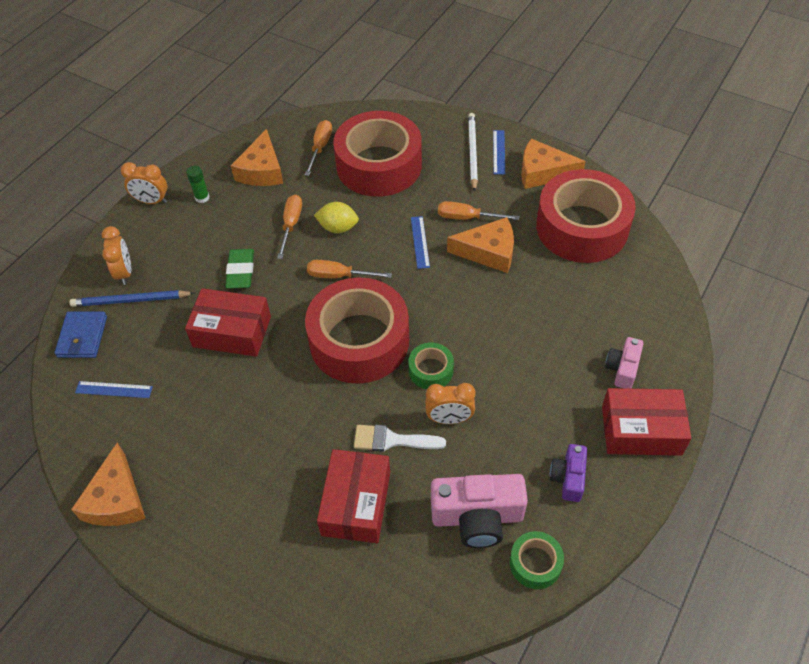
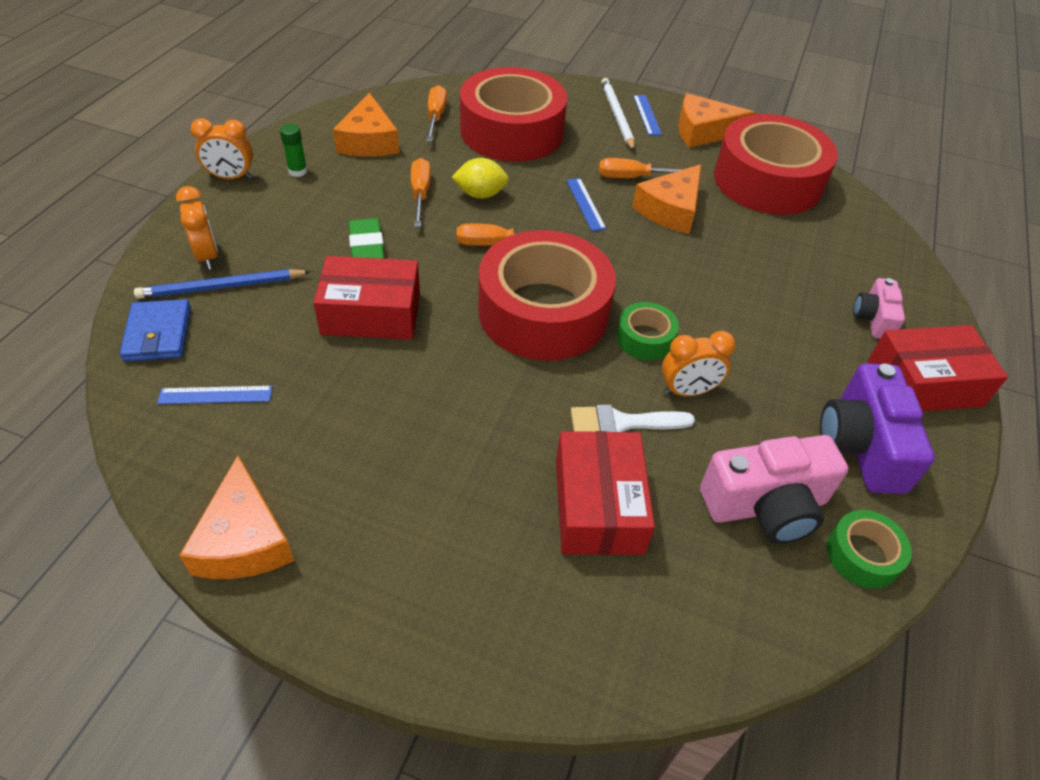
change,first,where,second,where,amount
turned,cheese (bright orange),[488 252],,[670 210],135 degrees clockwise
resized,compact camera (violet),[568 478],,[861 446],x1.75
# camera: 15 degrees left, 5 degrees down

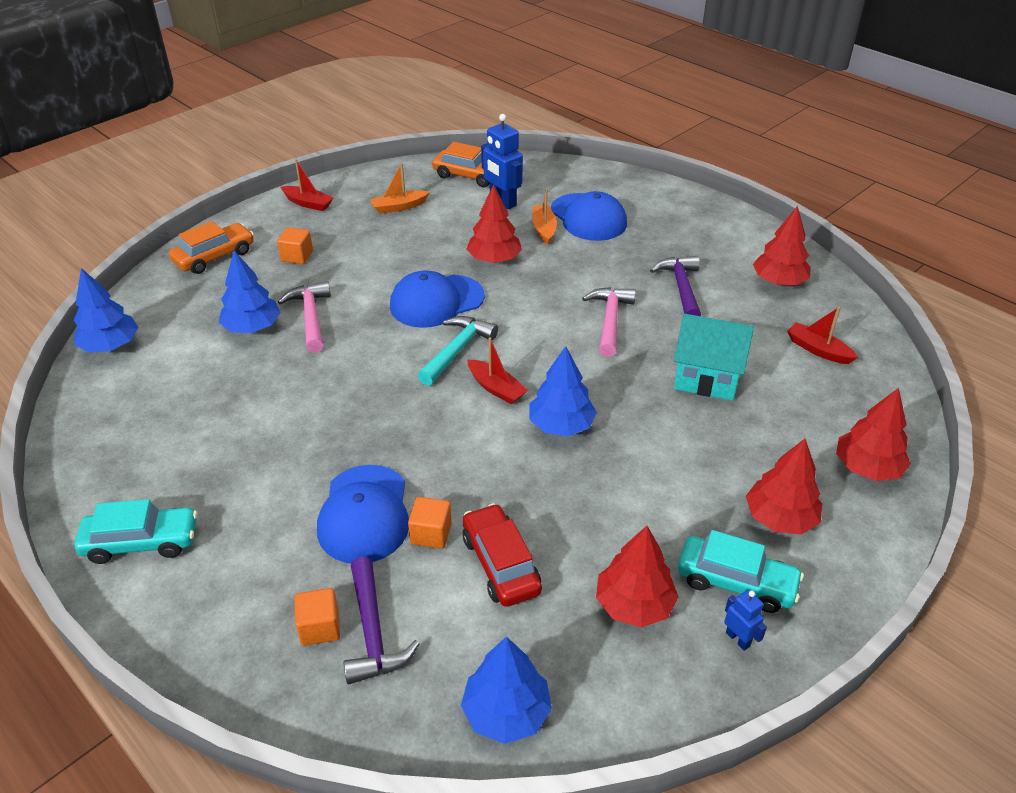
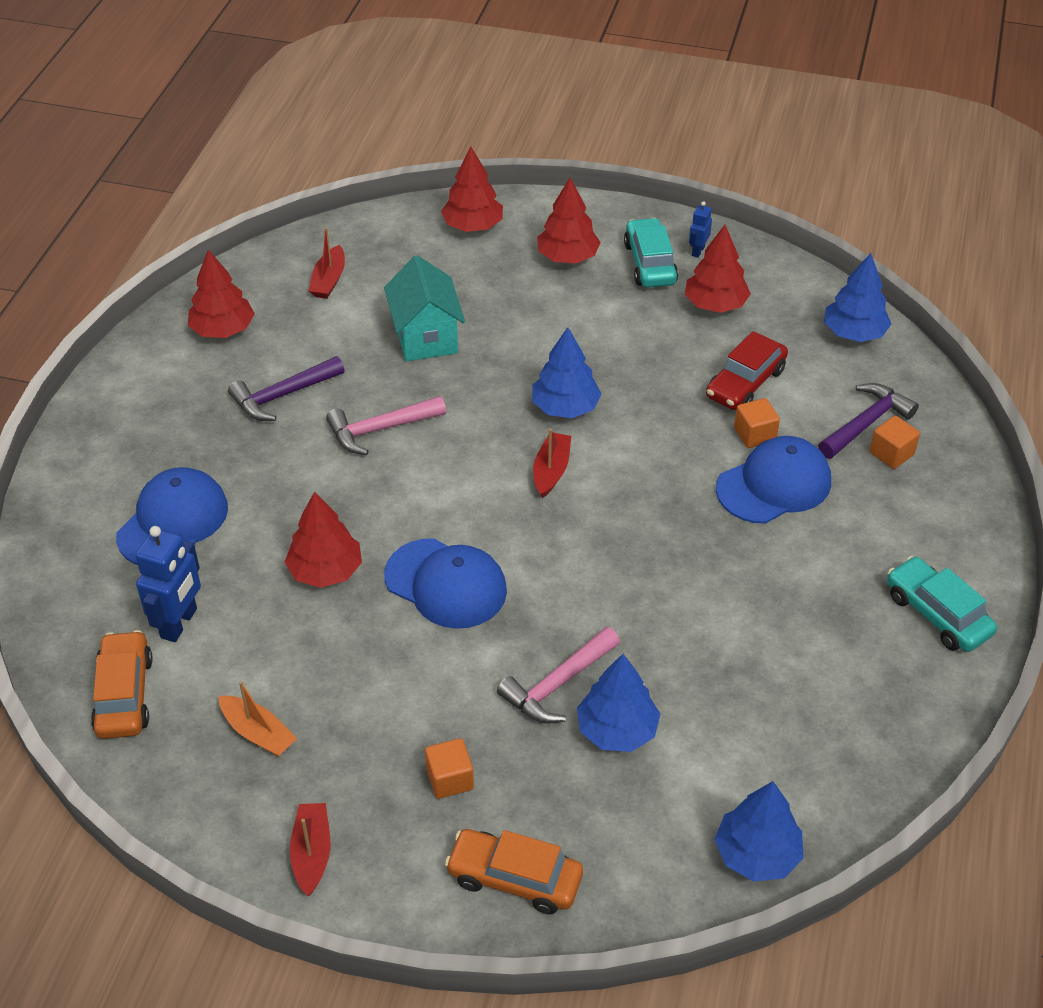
change,first,where,second,where,amount
removed,hammer (aqua),[457 350],,,
removed,boat (bright orange),[544 229],,,
# camera: 120 degrees left, 5 degrees up

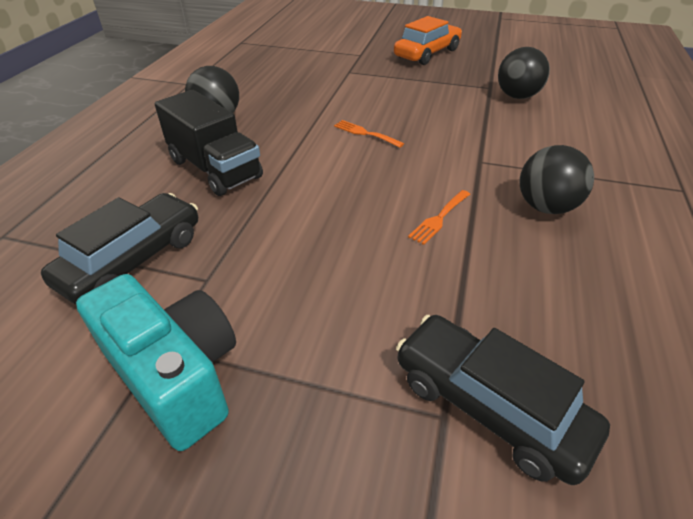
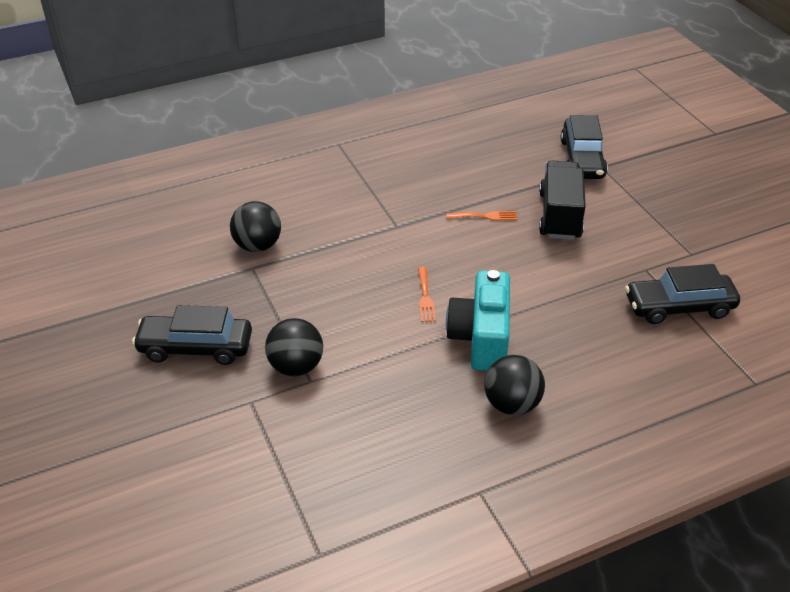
change,first,where,second,where,amount
moved,compact camera (aqua),[176 376],,[481 338],
moved,truck (black),[215 169],,[559 215],
moved,play ball (black),[545 207],,[296 366],
recoloured,automobile (bright orange),[427 53],automobile (black),[195 347],
# camera: 130 degrees left, 0 degrees up

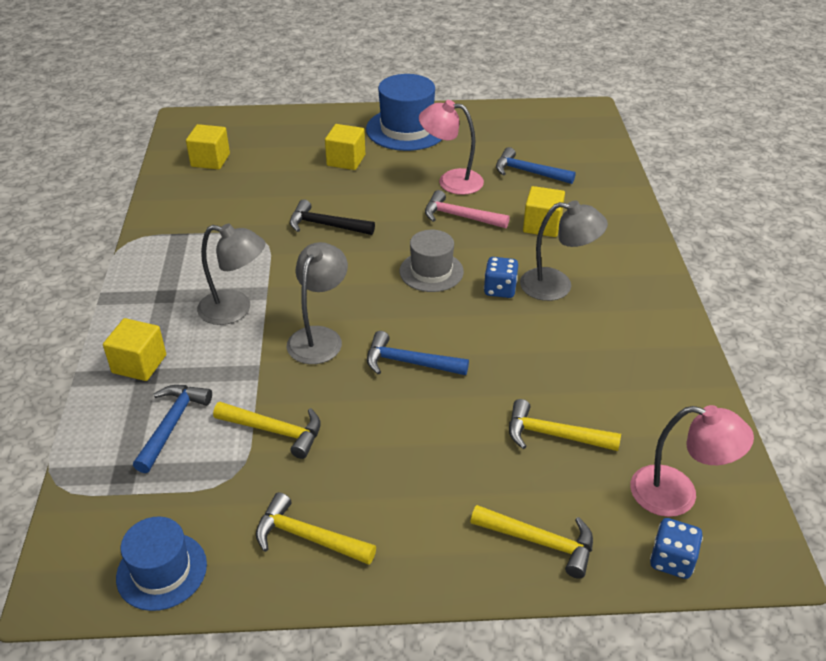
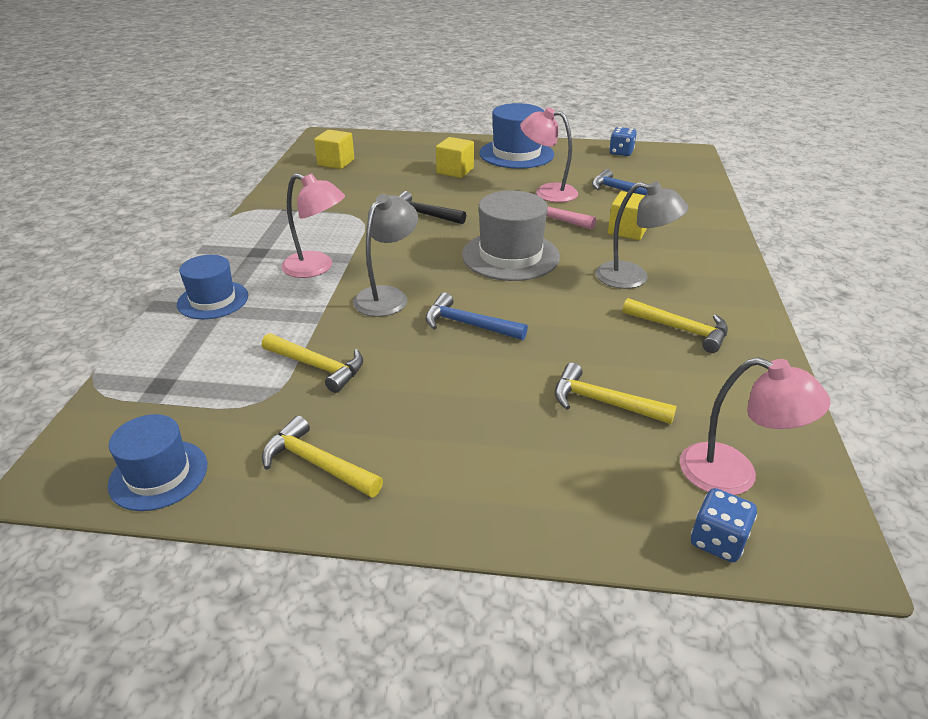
change,first,where,second,where,amount
removed,hammer (royal blue),[172 424],,,
moved,hammer (golden),[540 542],,[681 329],
moved,game die (royal blue),[500 289],,[621 153],
replaced,solid cube (golden),[139 364],tall hat (royal blue),[213 300],
recoloured,reading lamp (gray),[235 309],reading lamp (pink),[317 268],
resized,tall hat (gray),[431 271],,[510 256],x1.56
# camera: 10 degrees right, 5 degrees down

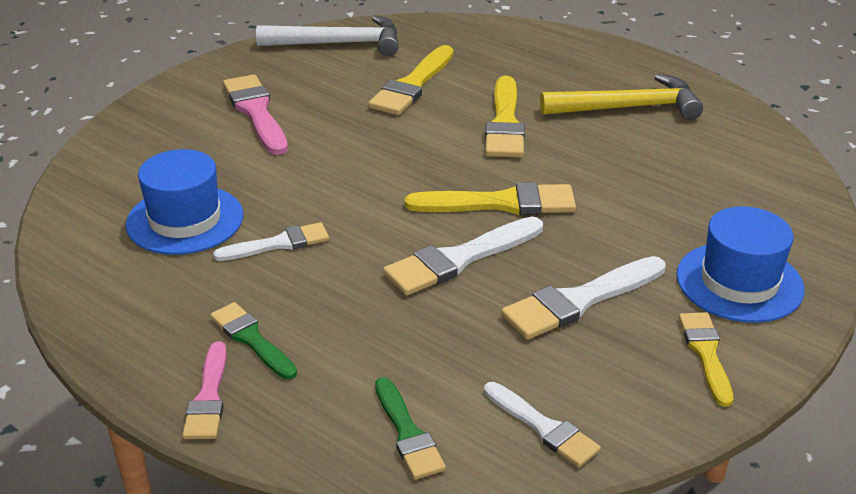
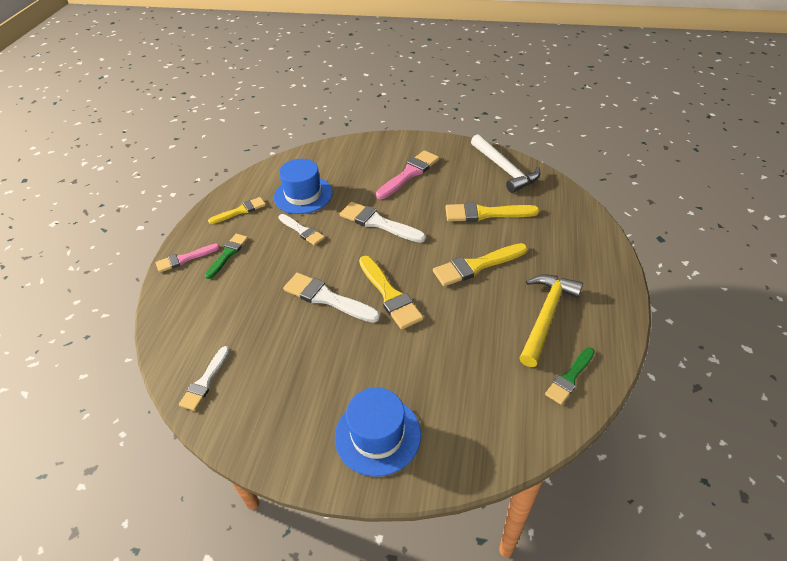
change,first,where,second,where,amount
moved,paintbrush (emerald),[407 433],,[570 378],
moved,paintbrush (white),[579 300],,[378 223],
moved,paintbrush (golden),[706 354],,[240 211],
turned,hammer (golden),[628 108],,[546 316],120 degrees counterclockwise
# camera: 65 degrees right, 10 degrees up

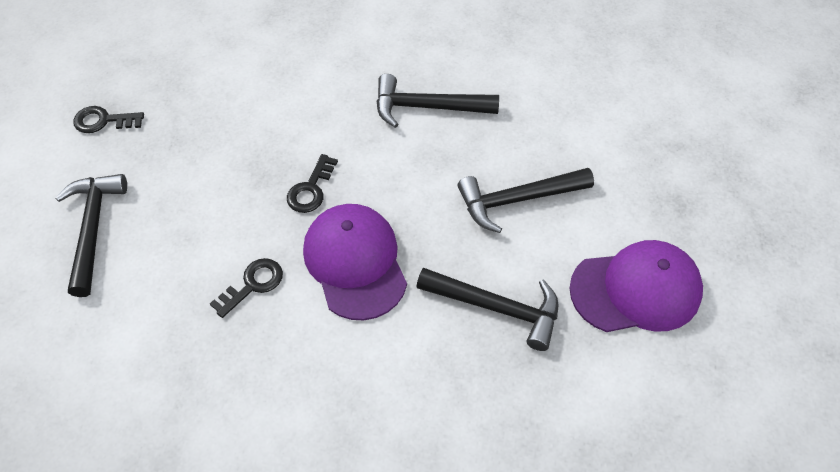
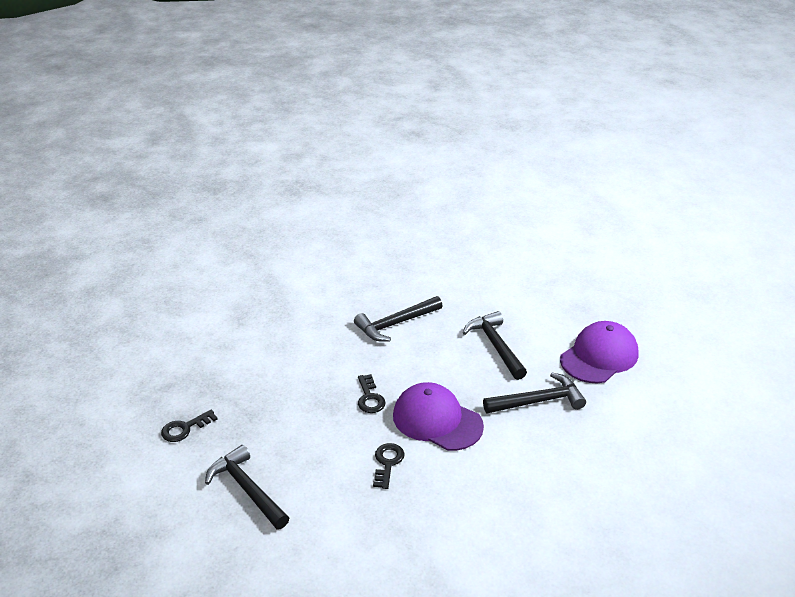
change,first,where,second,where,amount
turned,hammer (black),[517 200],,[495 345],120 degrees clockwise
# camera: 35 degrees left, 20 degrees down

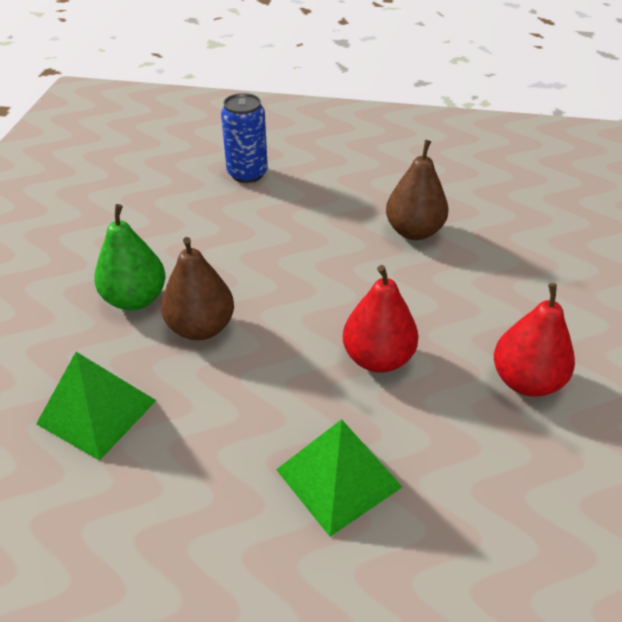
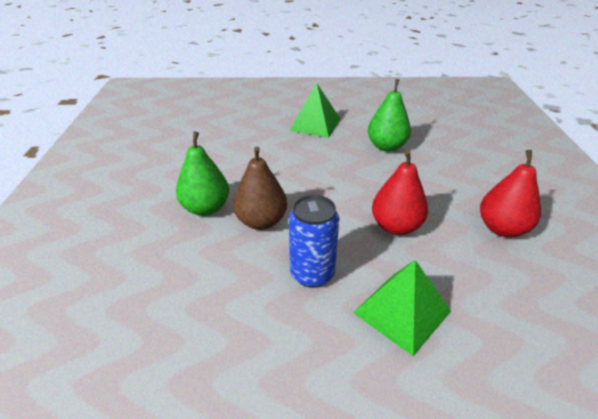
change,first,where,second,where,amount
moved,pyramid (emerald),[97 412],,[315 124],
moved,tin (royal blue),[247 173],,[312 274],
recoloured,pear (dark brown),[414 231],pear (emerald),[386 146],
# camera: 10 degrees left, 5 degrees down

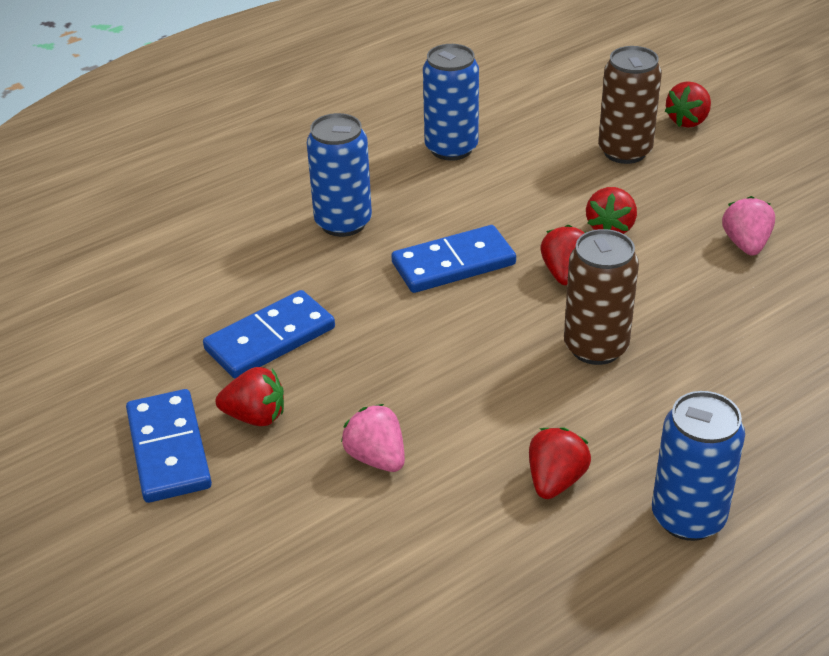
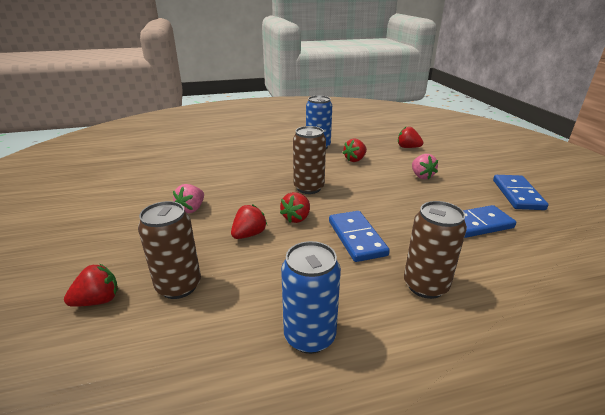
change,first,where,second,where,amount
moved,strawberry (scarlet),[255 416],,[408 147],
recoloured,tin (royal blue),[343 223],tin (dark brown),[425 285],
turned,domino (royal blue),[453 263],,[356 238],75 degrees clockwise
# camera: 160 degrees left, 10 degrees down

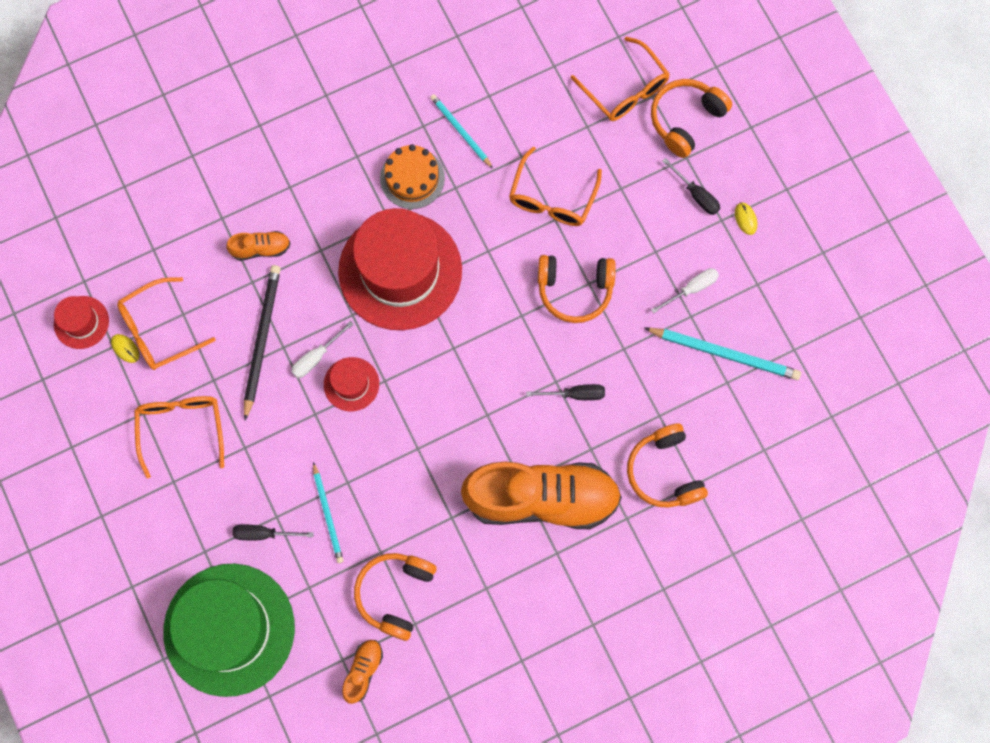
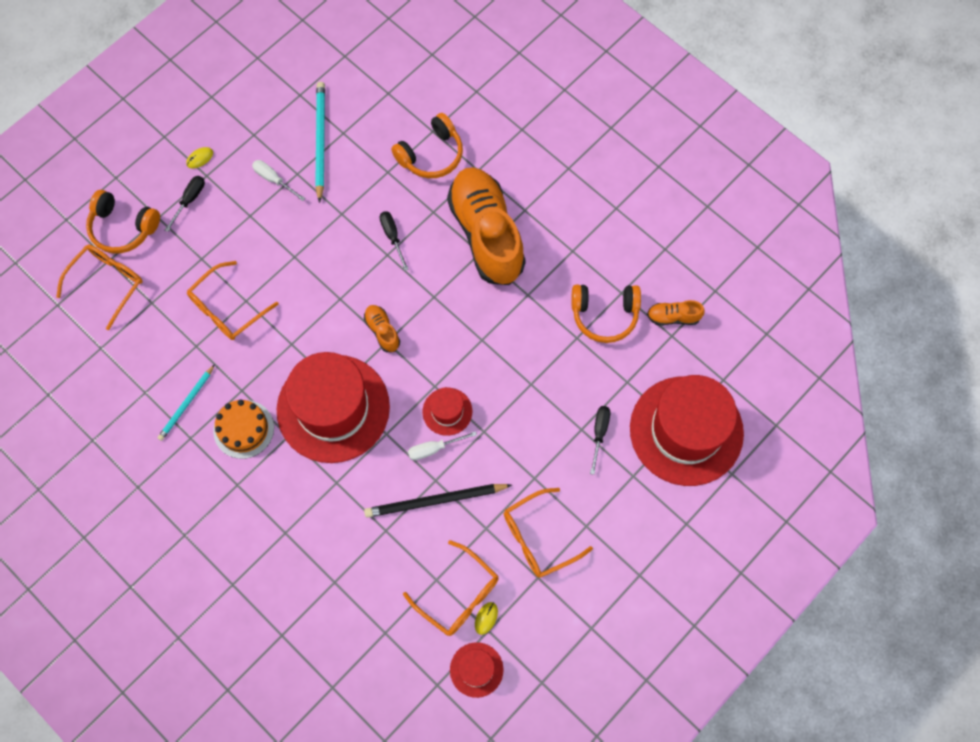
change,first,where,second,where,amount
removed,wooden pencil (aqua),[328 514],,,
removed,over-ear headphones (bright orange),[575 290],,,
moved,lace-up shoe (bright orange),[261 249],,[382 331],
recoloured,tall hat (emerald),[229 629],tall hat (scarlet),[686 430],
turned,flat screwdriver (black),[264 534],,[599 433],150 degrees counterclockwise
turned,flat screwdriver (white),[316 357],,[434 449],135 degrees clockwise
turned,spectacles (bright orange),[552 198],,[227 309],135 degrees clockwise
# camera: 110 degrees left, 5 degrees down

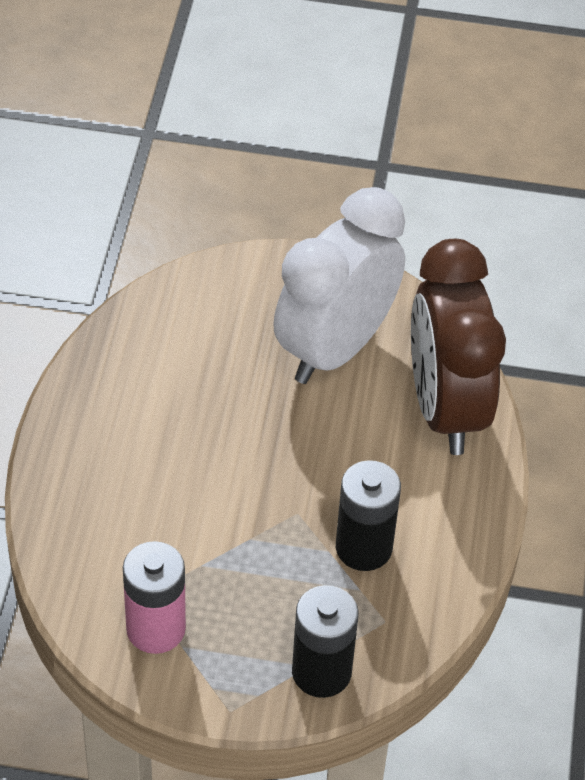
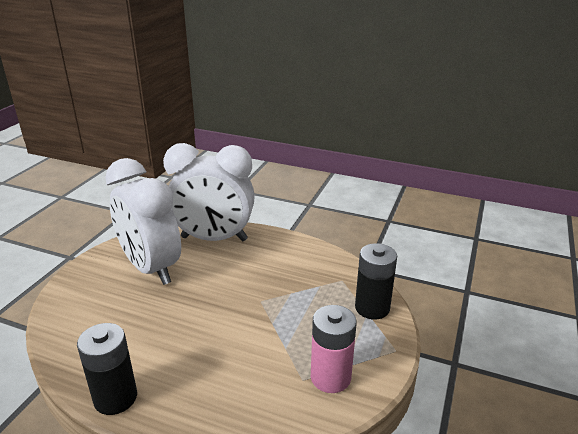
change,first,where,second,where,amount
moved,AA battery (black),[363 548],,[115 398],
recoloured,alarm clock (dark brown),[445 409],alarm clock (white),[214 239],
# camera: 75 degrees left, 20 degrees down

